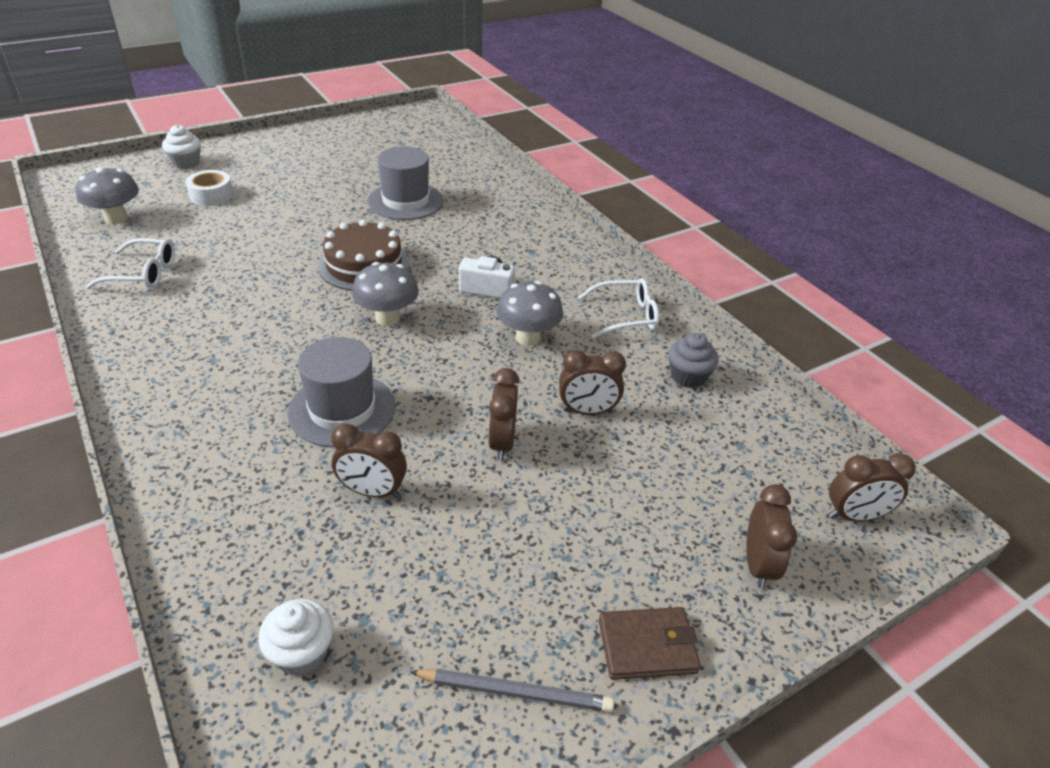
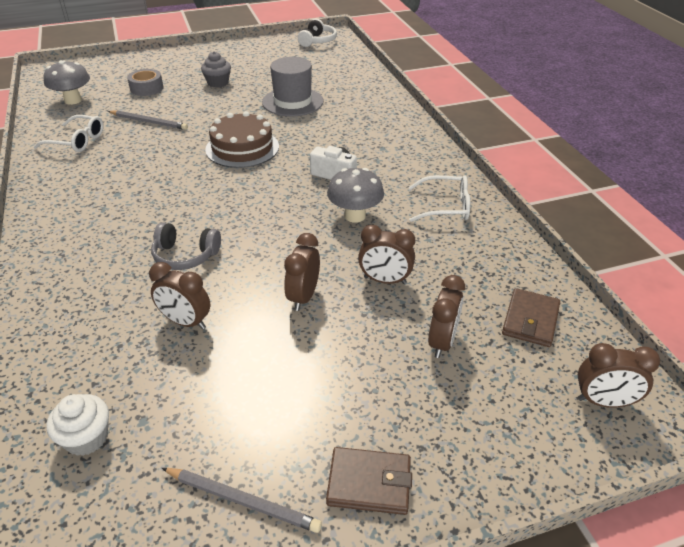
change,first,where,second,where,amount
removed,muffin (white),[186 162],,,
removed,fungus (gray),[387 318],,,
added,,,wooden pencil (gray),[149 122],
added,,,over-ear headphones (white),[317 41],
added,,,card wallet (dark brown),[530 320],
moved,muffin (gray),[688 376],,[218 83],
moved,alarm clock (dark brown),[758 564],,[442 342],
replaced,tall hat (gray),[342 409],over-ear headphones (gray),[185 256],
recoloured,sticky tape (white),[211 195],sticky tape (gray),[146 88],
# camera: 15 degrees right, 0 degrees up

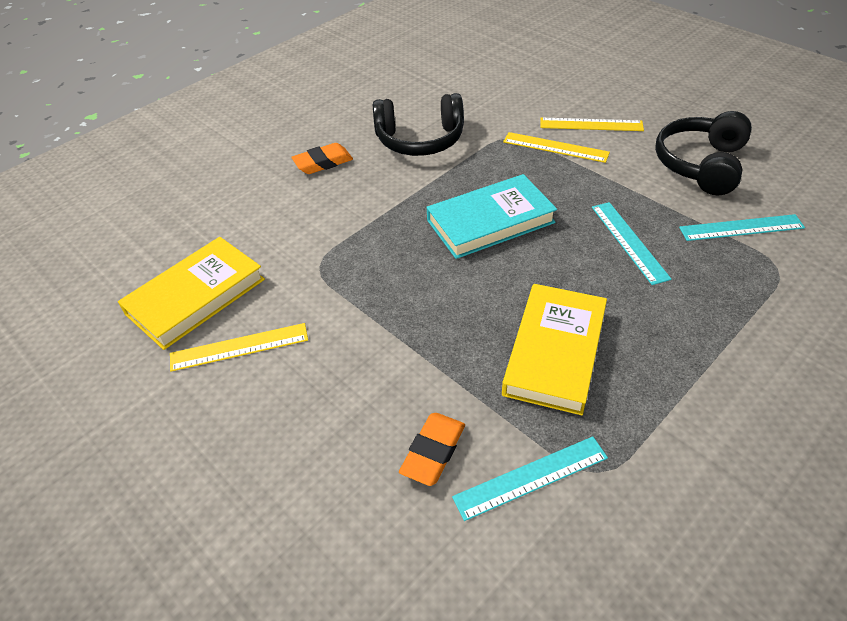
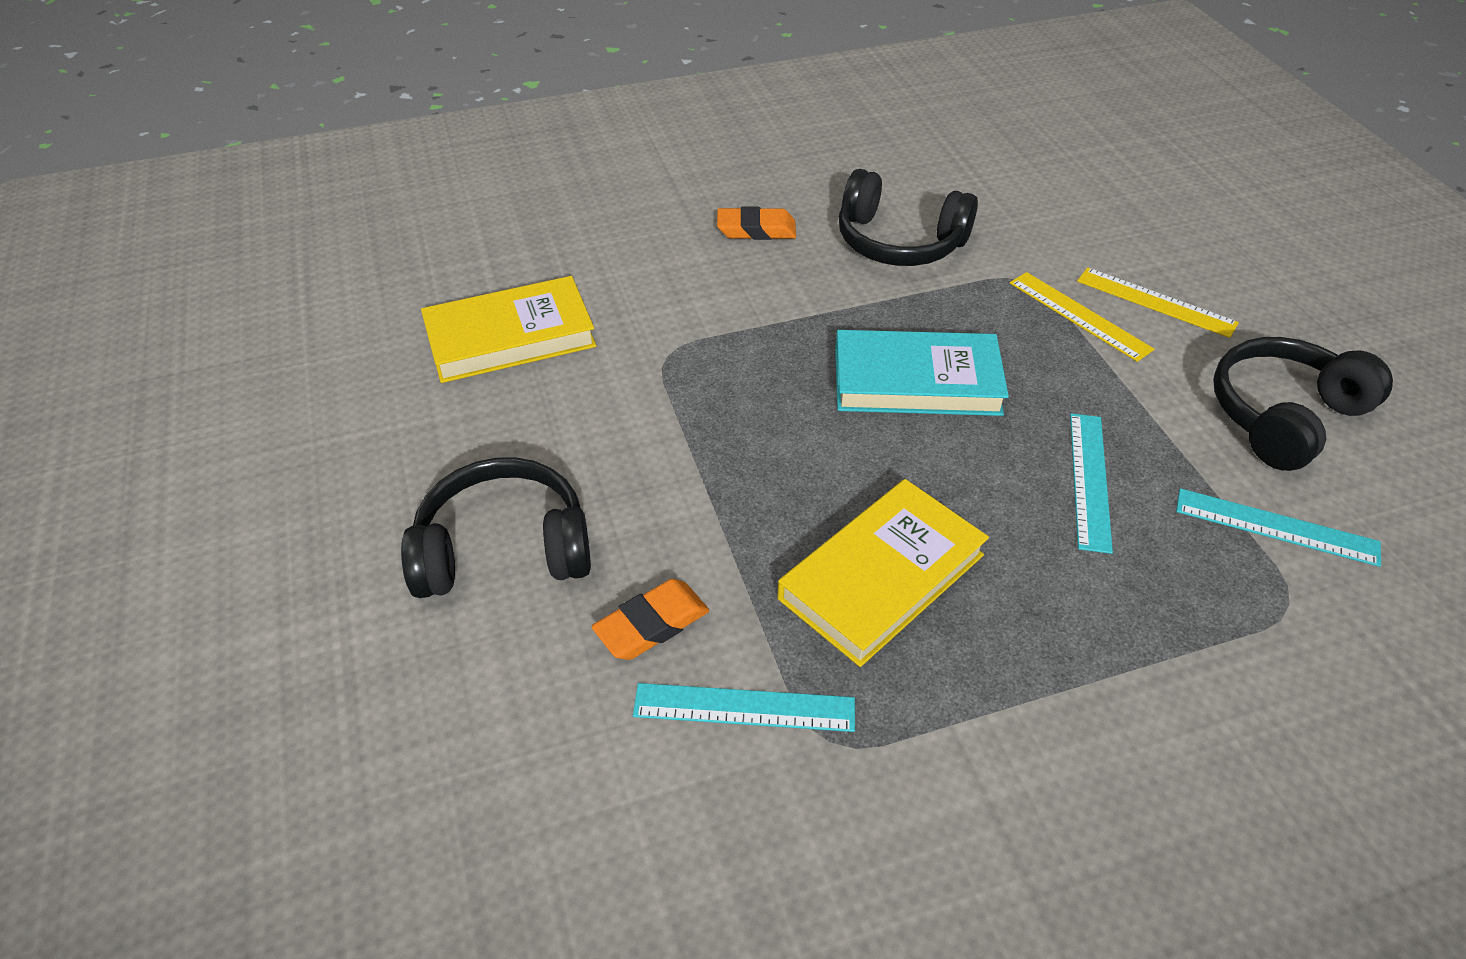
change,first,where,second,where,amount
removed,ruler (golden),[239 347],,,
added,,,over-ear headphones (black),[504 548],
# camera: 25 degrees right, 0 degrees up

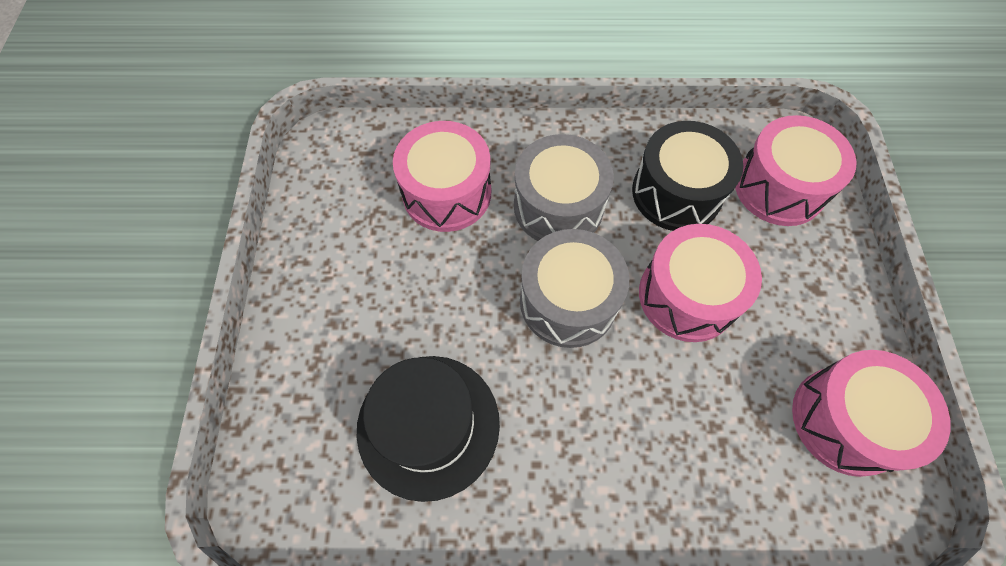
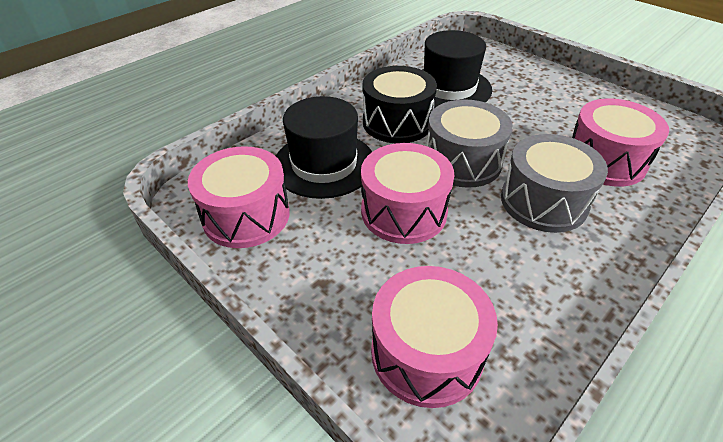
change,first,where,second,where,amount
added,,,tall hat (black),[324 164],
moved,toy drum (black),[676 193],,[397 122],
# camera: 135 degrees right, 20 degrees down

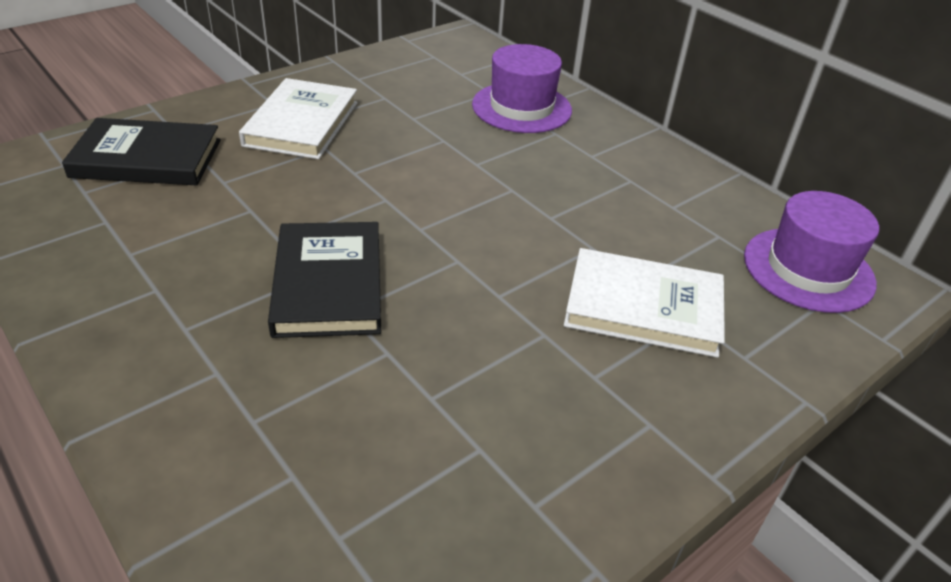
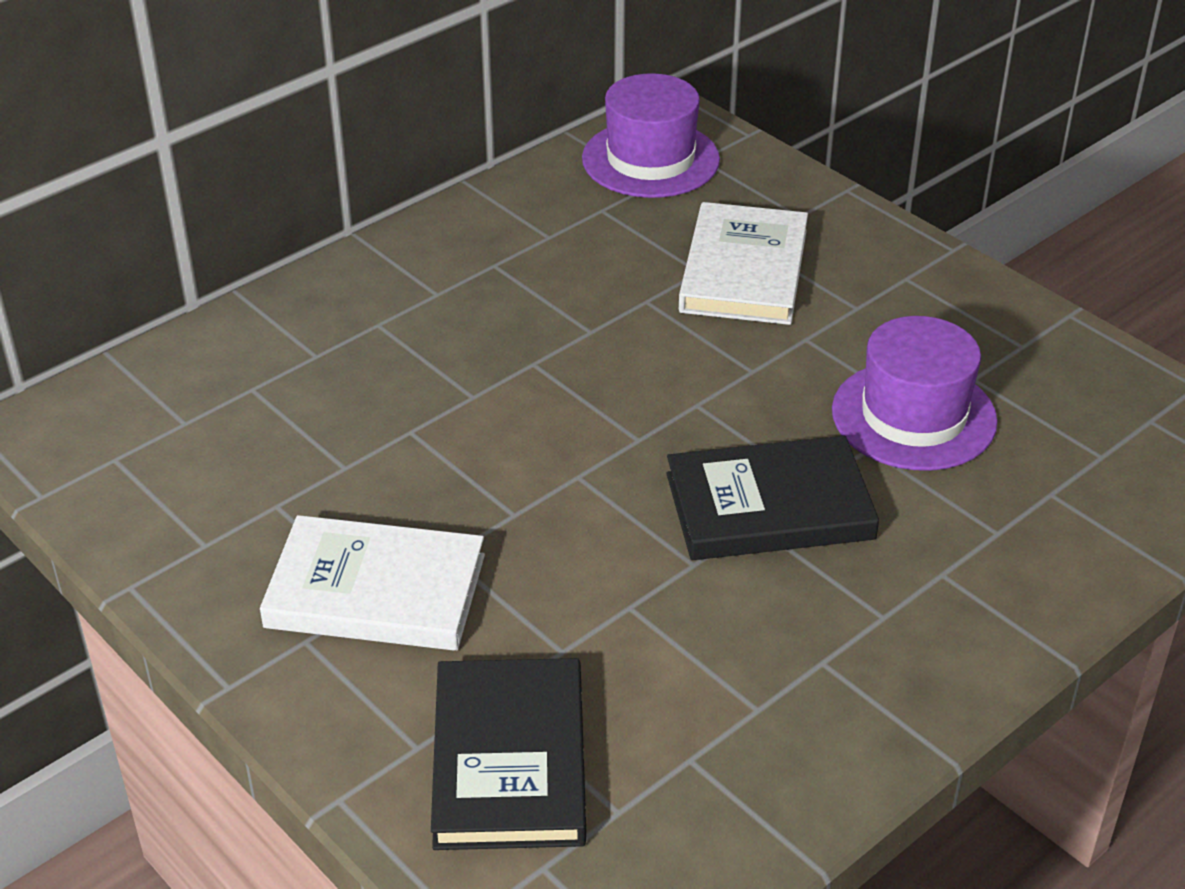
change,first,where,second,where,amount
moved,tall hat (violet),[521 107],,[914 416],
# camera: 90 degrees left, 0 degrees up

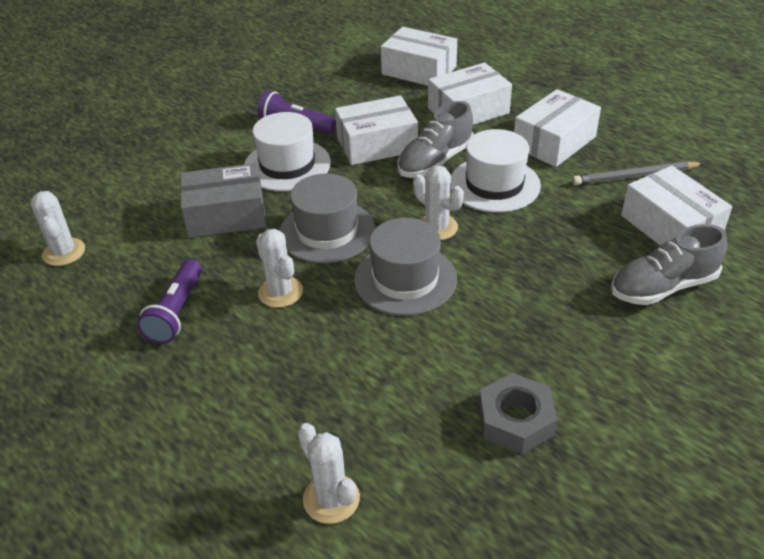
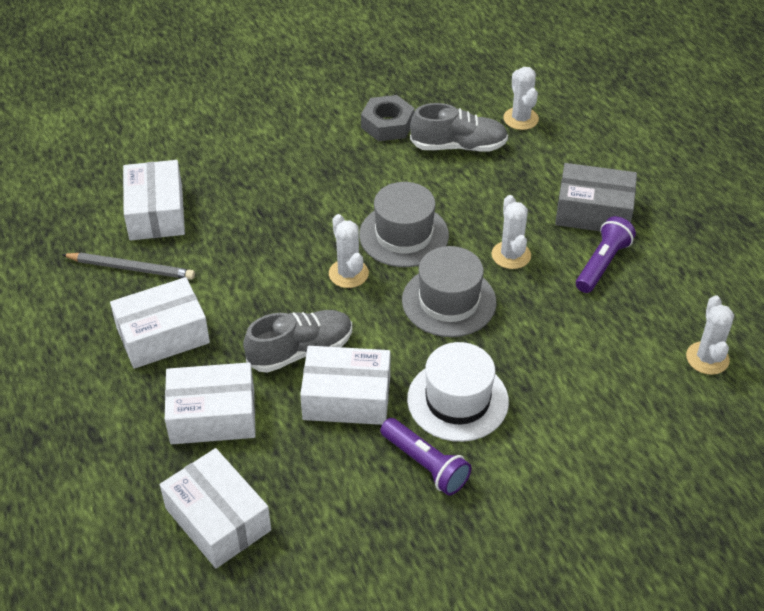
change,first,where,second,where,amount
removed,tall hat (white),[494 184],,,
moved,parcel (gray),[226 215],,[593 212],
moved,lace-up shoe (gray),[663 287],,[458 146],
# camera: 160 degrees left, 5 degrees up

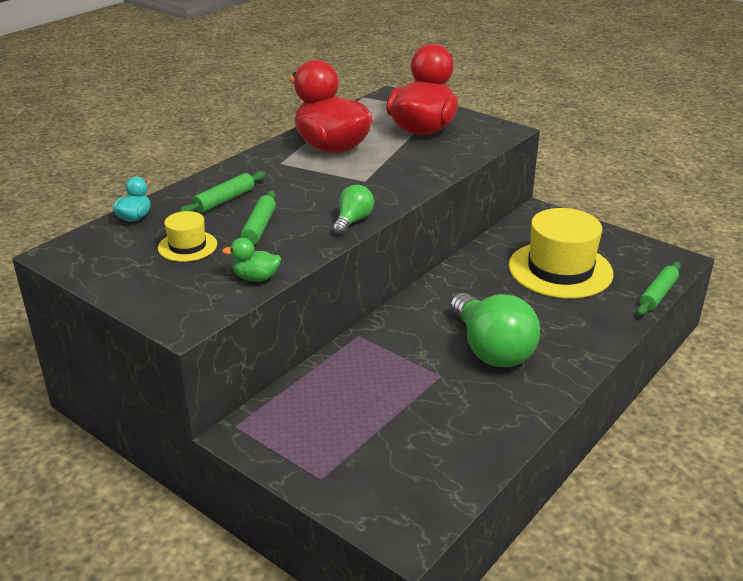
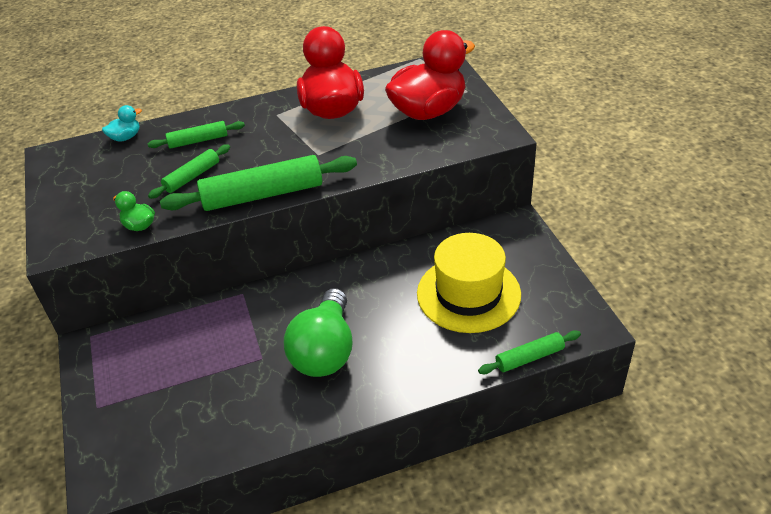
change,first,where,second,where,amount
removed,tall hat (golden),[187 246],,,
replaced,bulb (emerald),[353 221],pastry roller (emerald),[263 194],
# camera: 35 degrees right, 10 degrees up

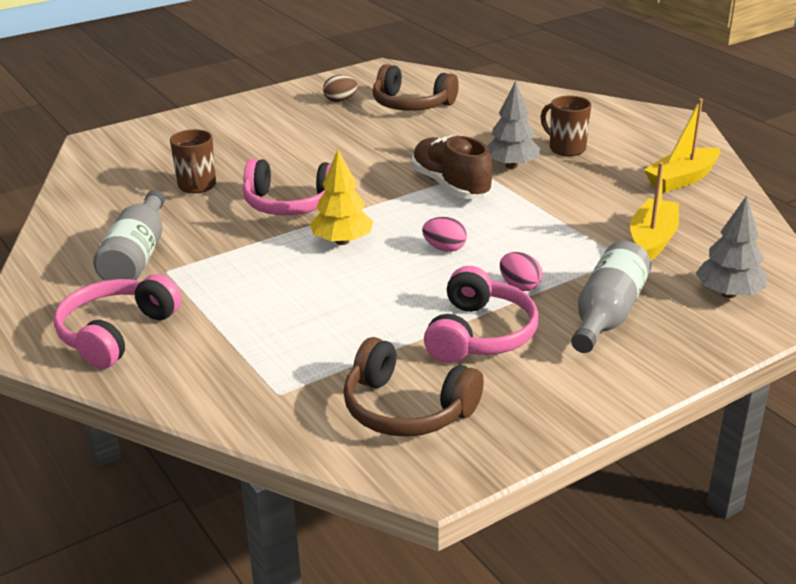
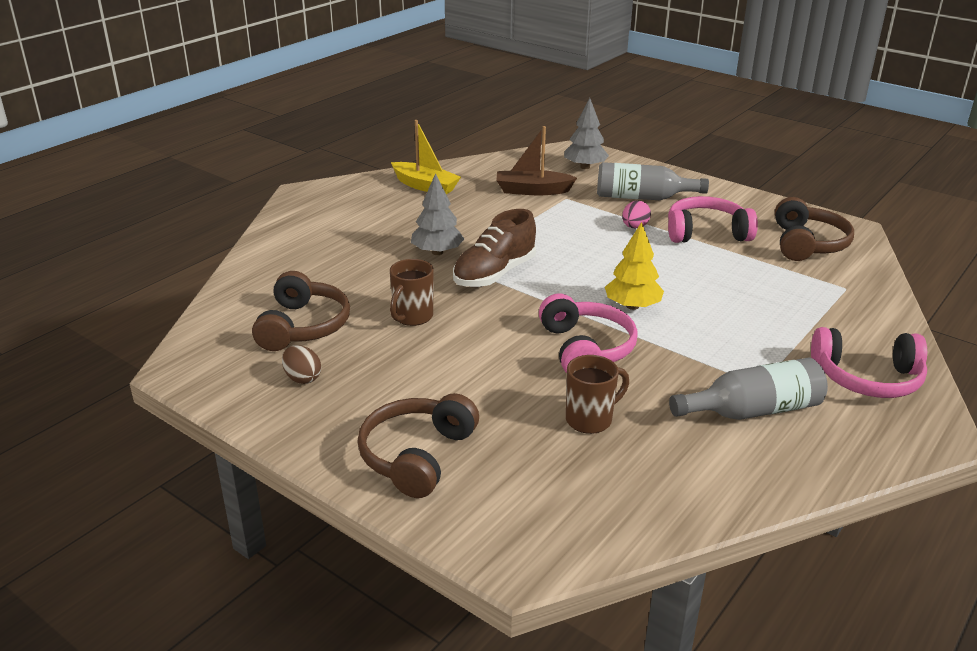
change,first,where,second,where,amount
removed,toy egg (pink),[444 248],,,
added,,,over-ear headphones (dark brown),[416 456],
moved,tea mug (dark brown),[566 148],,[412 317],
recoloured,boat (golden),[652 240],boat (dark brown),[532 191],
# camera: 110 degrees left, 0 degrees up

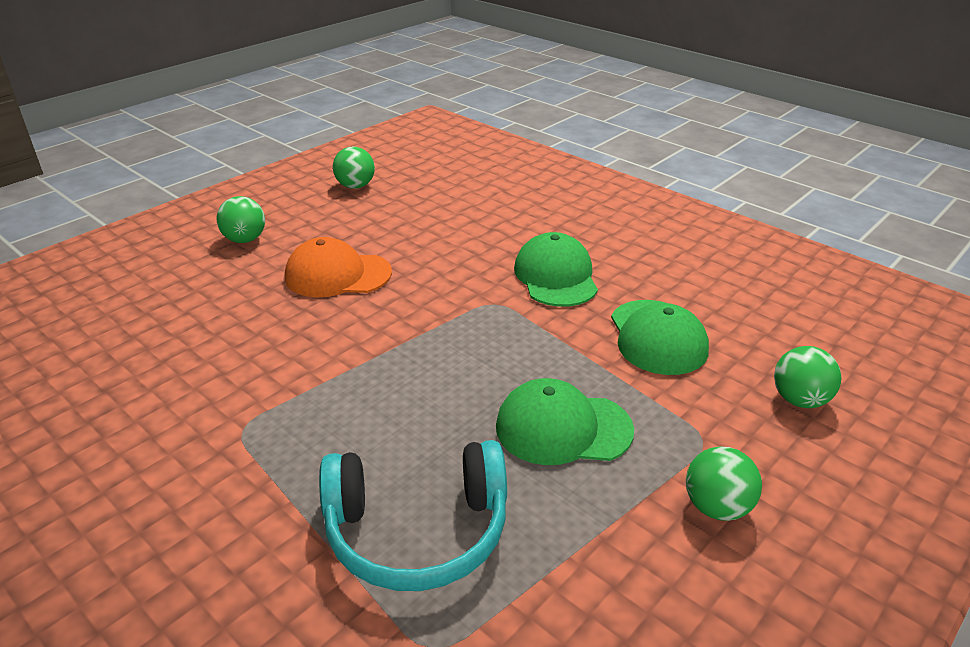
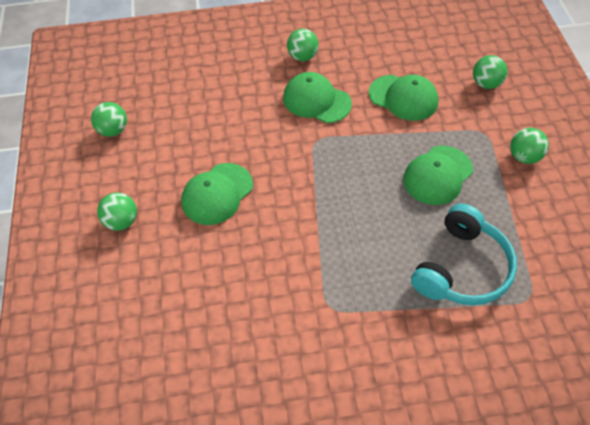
change,first,where,second,where,amount
added,,,play ball (emerald),[302 57],
recoloured,peaked cap (bright orange),[338 275],peaked cap (emerald),[217 194],
# camera: 50 degrees left, 20 degrees up

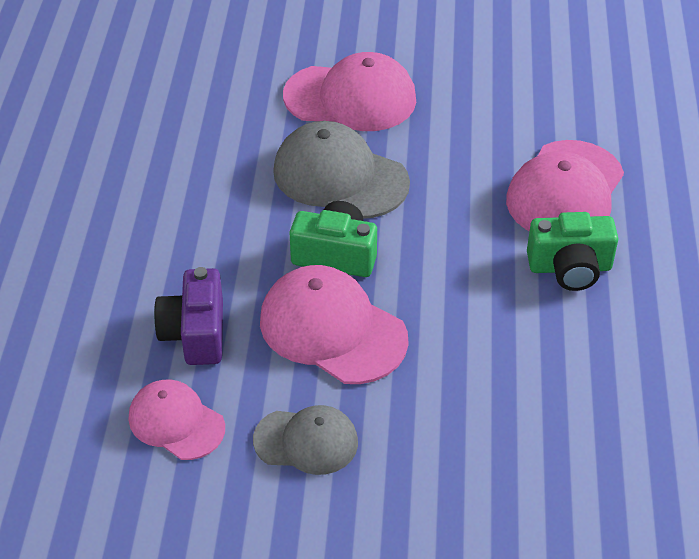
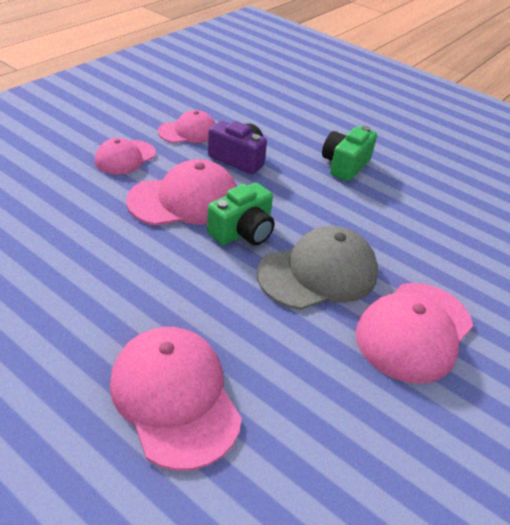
change,first,where,second,where,amount
moved,compact camera (emerald),[570 268],,[345 165],
recoloured,peaked cap (gray),[306 441],peaked cap (pink),[125 157],
# camera: 120 degrees right, 5 degrees down

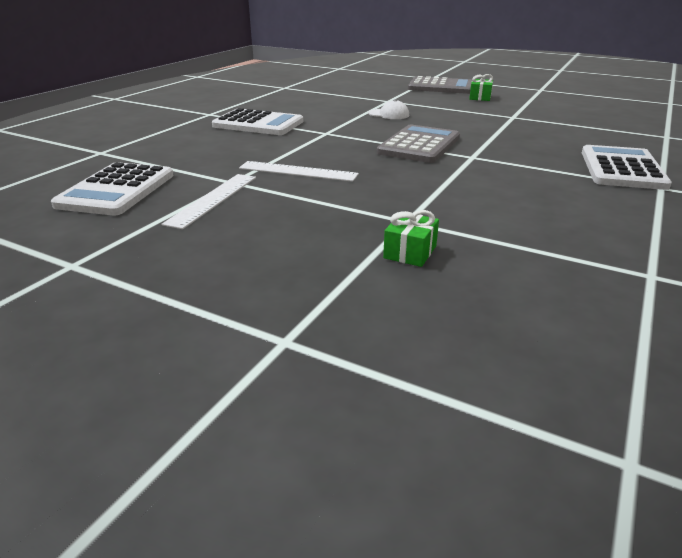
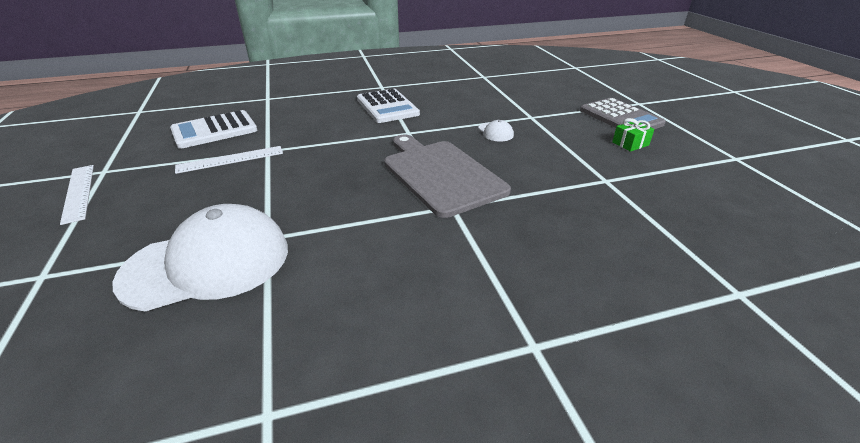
change,first,where,second,where,amount
removed,calculator (white),[622 169],,,
moved,ruler (white),[297 171],,[78 192],
replaced,calculator (gray),[419 145],chopping board (gray),[440 174],
replaced,wrapped gift (emerald),[410 252],peaked cap (white),[208 263],
# camera: 45 degrees right, 5 degrees up

